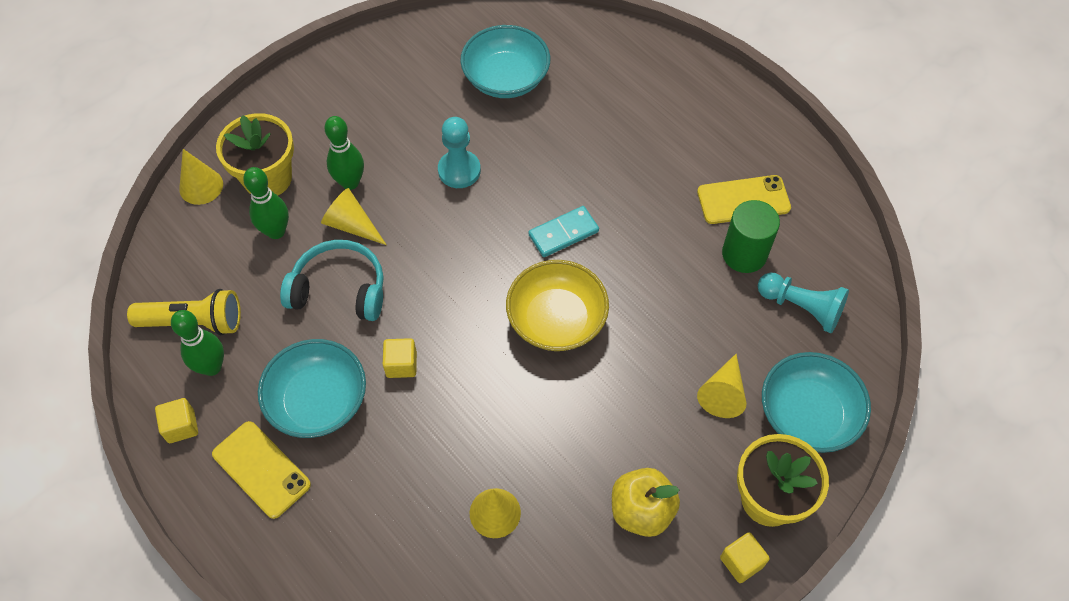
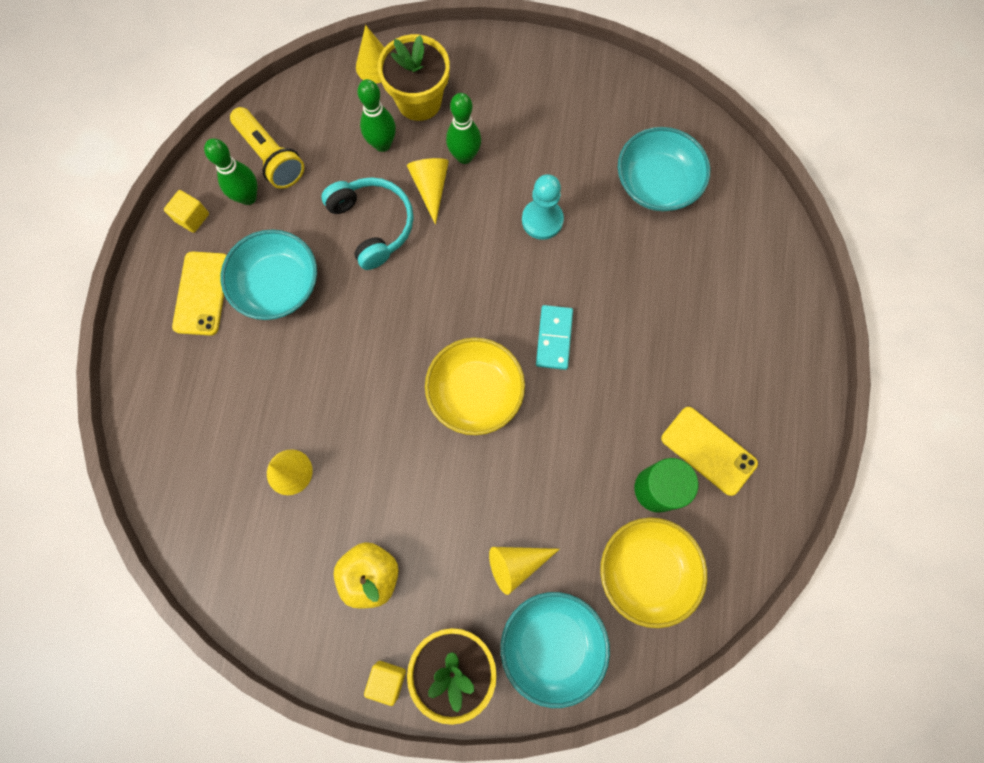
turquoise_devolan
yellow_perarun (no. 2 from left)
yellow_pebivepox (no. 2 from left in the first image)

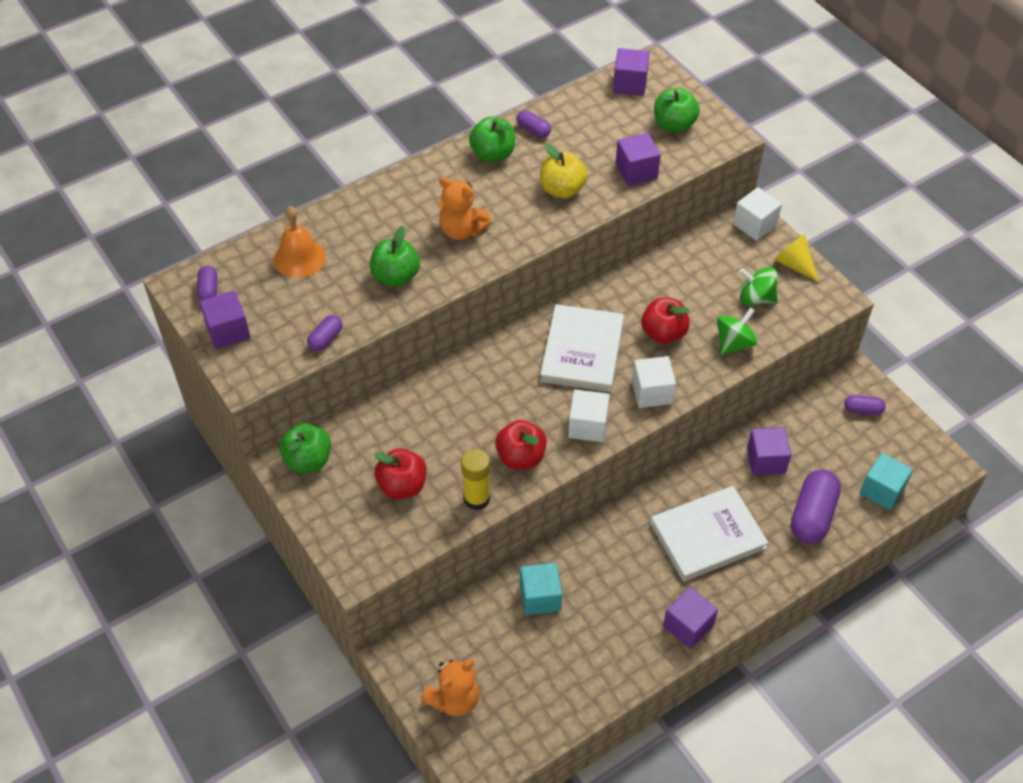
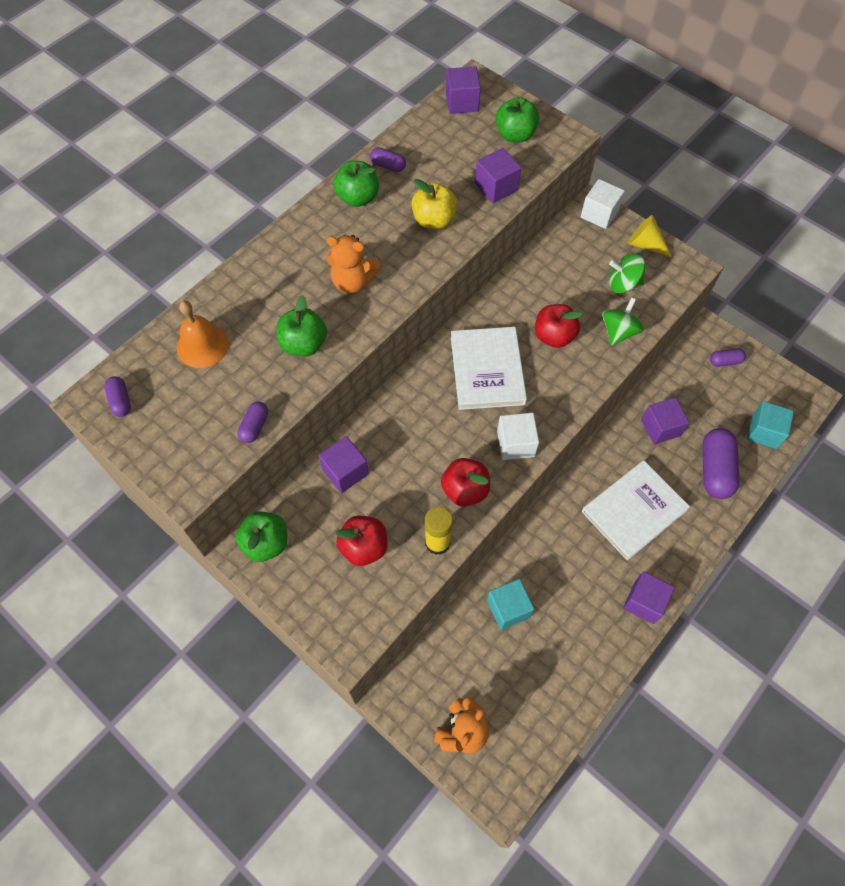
purple_pebivepox (no. 1 from left)
white_pebivepox (no. 2 from left in the first image)

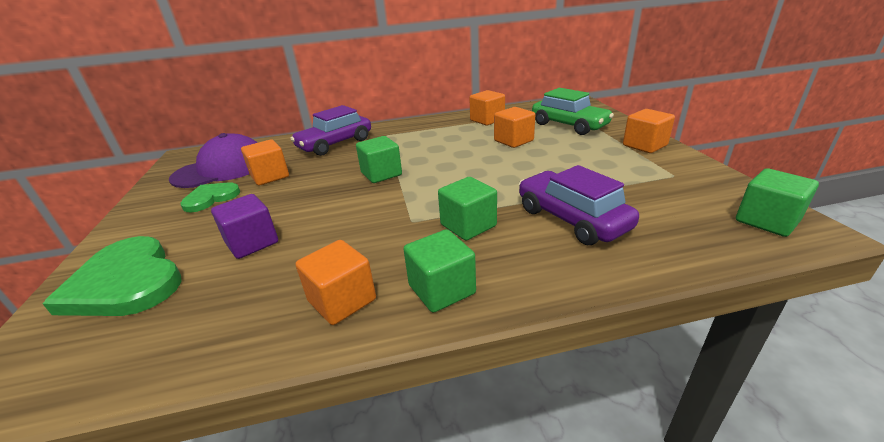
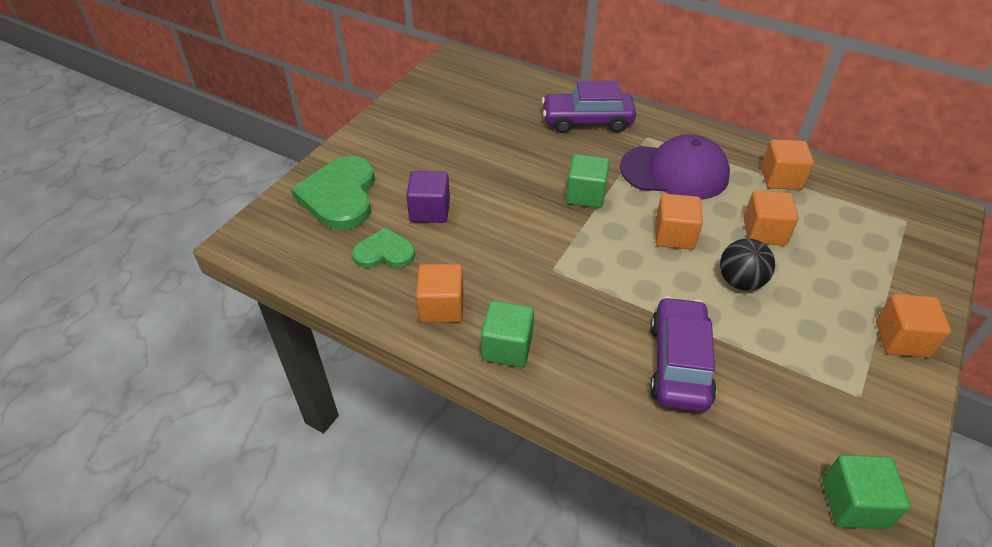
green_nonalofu
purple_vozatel
orange_pebivepox (no. 2 from left)
green_pebivepox (no. 3 from left in the first image)
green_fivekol (no. 2 from left)
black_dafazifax

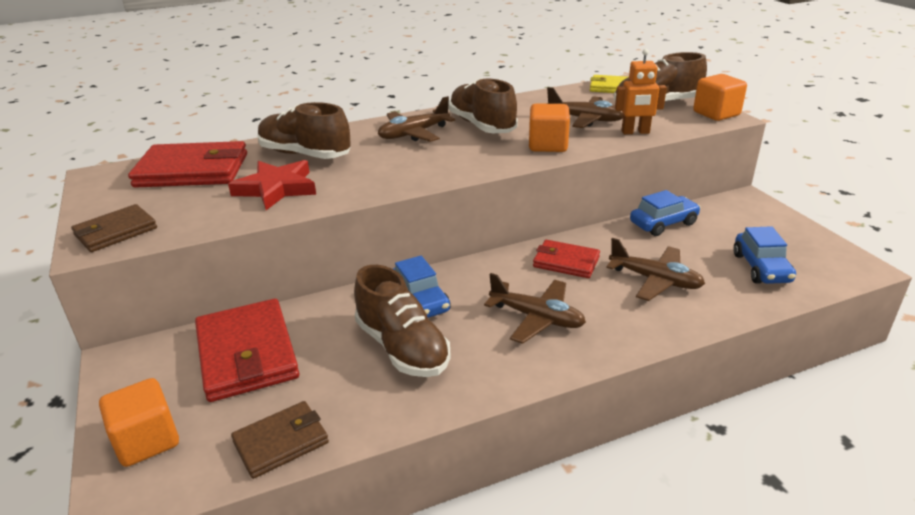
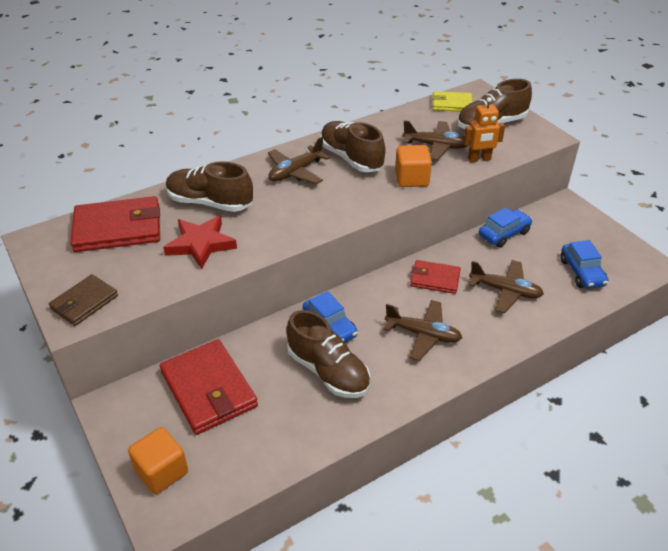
orange_pebivepox (no. 3 from left in the first image)
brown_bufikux (no. 2 from left in the first image)

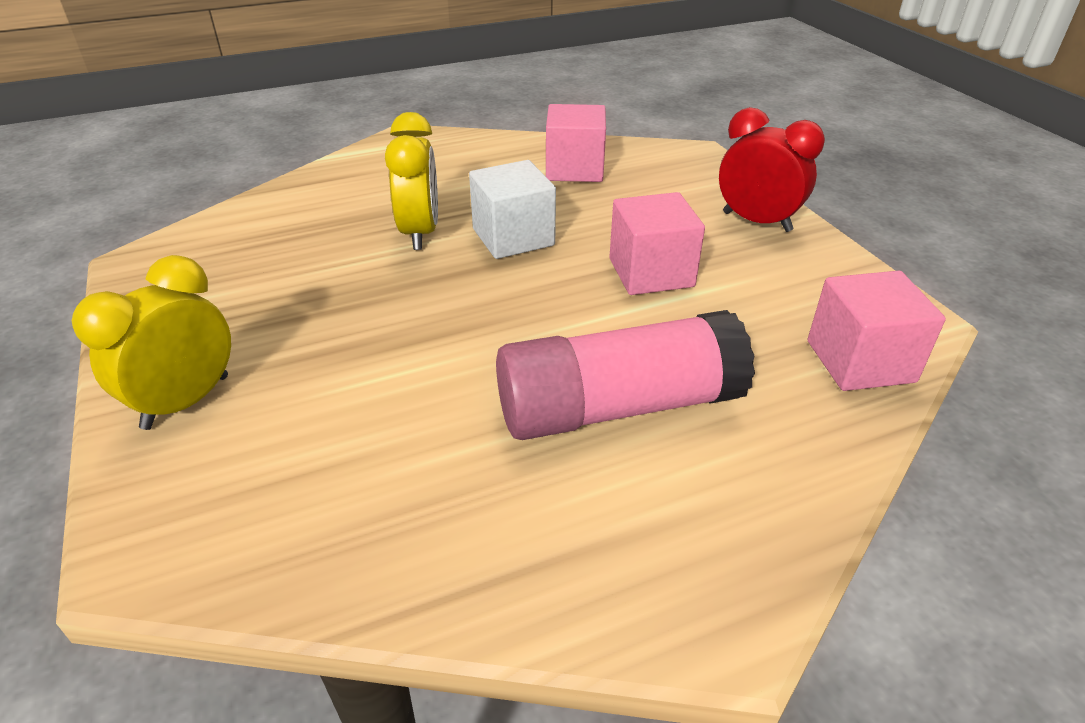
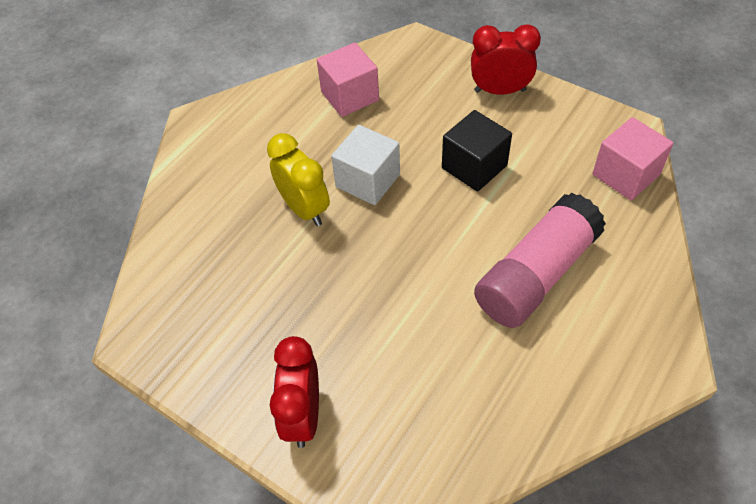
black_pebivepox
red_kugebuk (no. 1 from left)

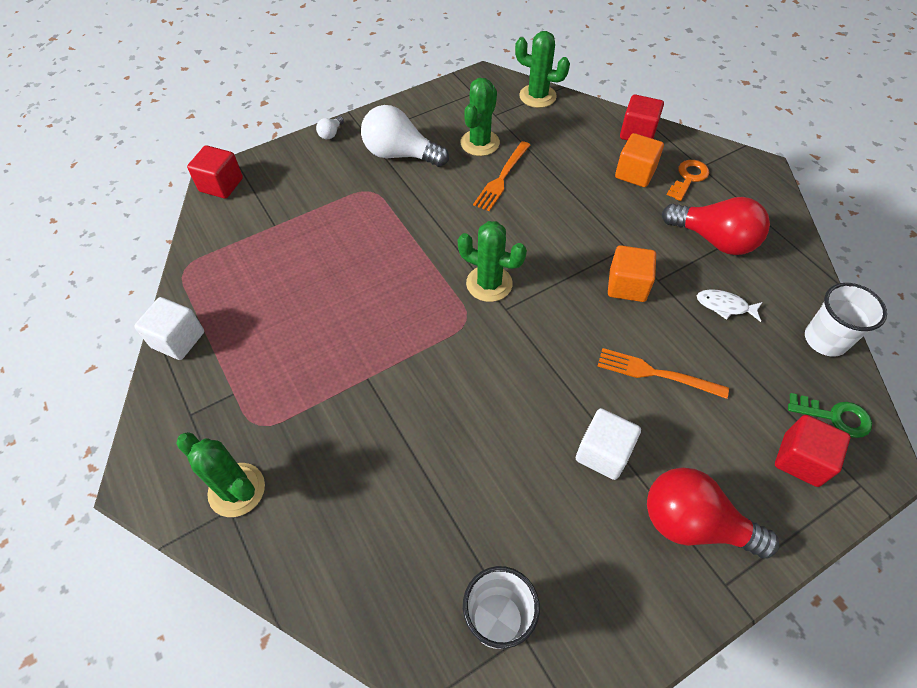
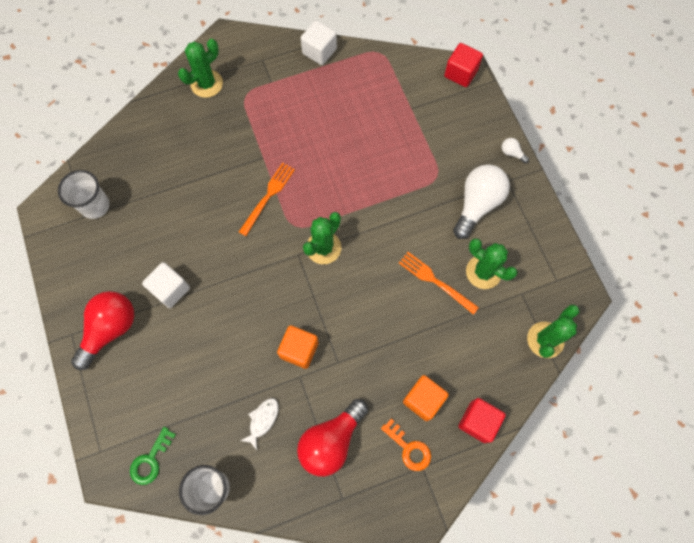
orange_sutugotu (no. 1 from left)
red_pebivepox (no. 3 from left in the first image)

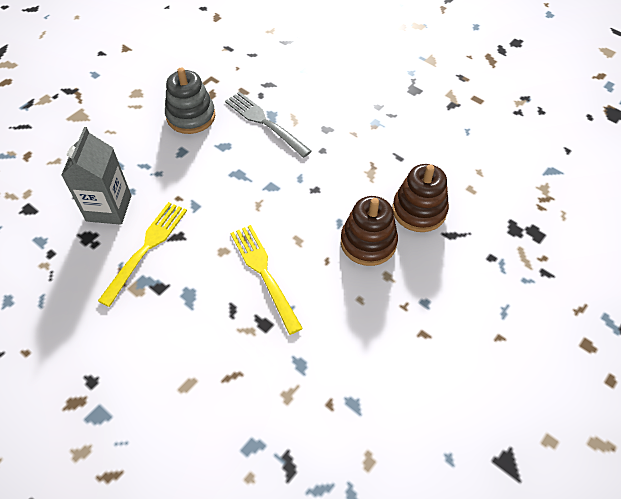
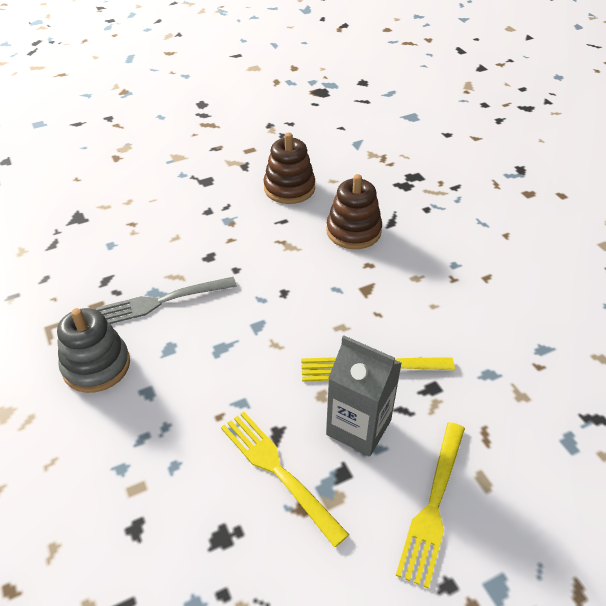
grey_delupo
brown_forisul (no. 1 from left)
yellow_sutugotu (no. 3 from left)

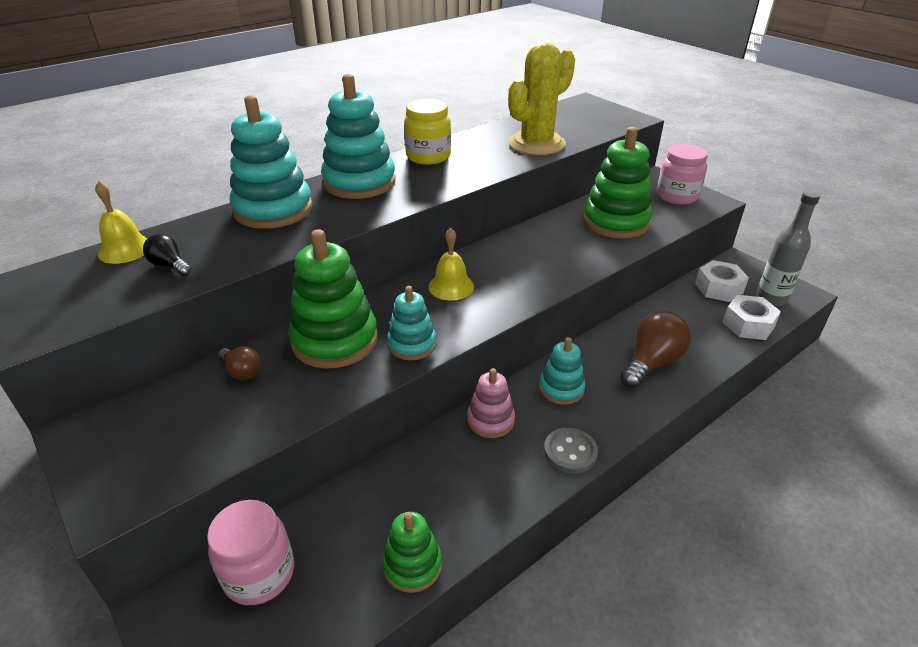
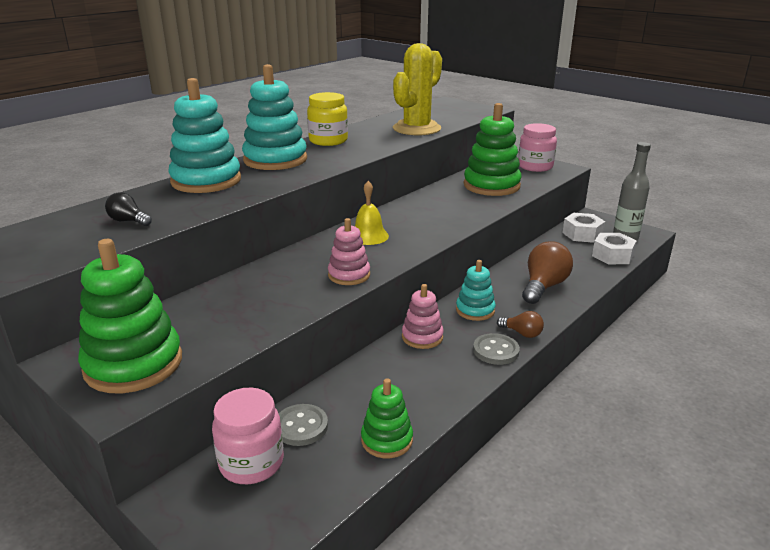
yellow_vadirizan (no. 1 from left in the first image)
green_forisul (no. 1 from left)
pink_forisul (no. 1 from left)
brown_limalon (no. 1 from left)
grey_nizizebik (no. 1 from left)

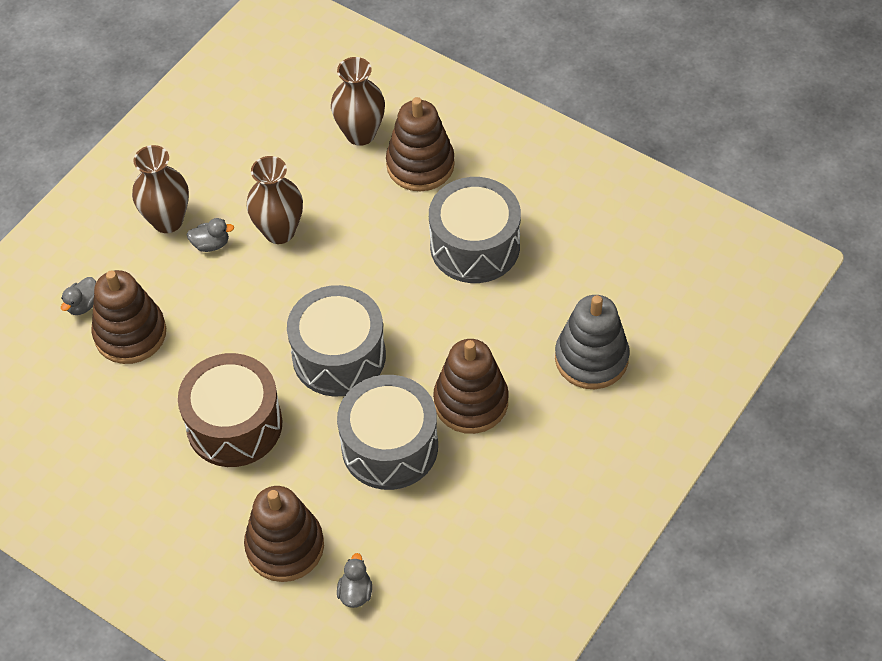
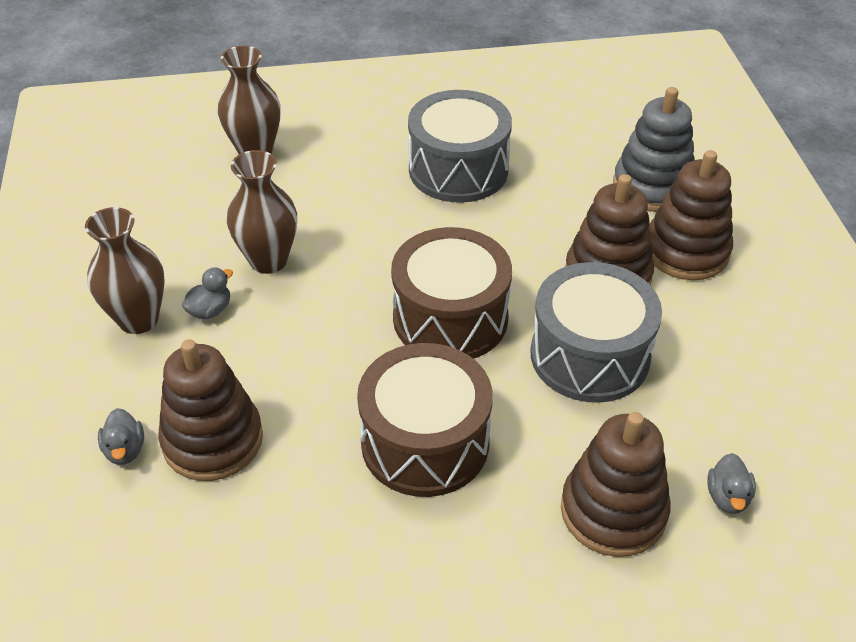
brown_forisul (no. 4 from left)
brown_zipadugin (no. 2 from left)
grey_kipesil (no. 3 from left)

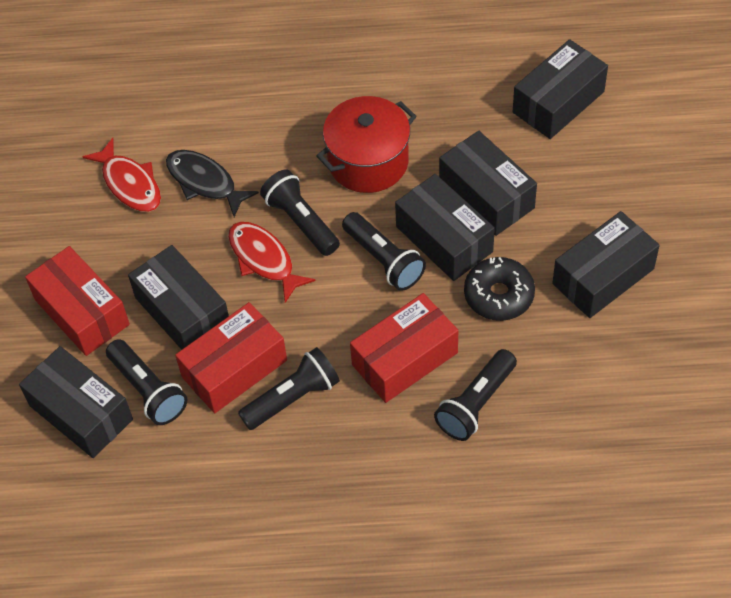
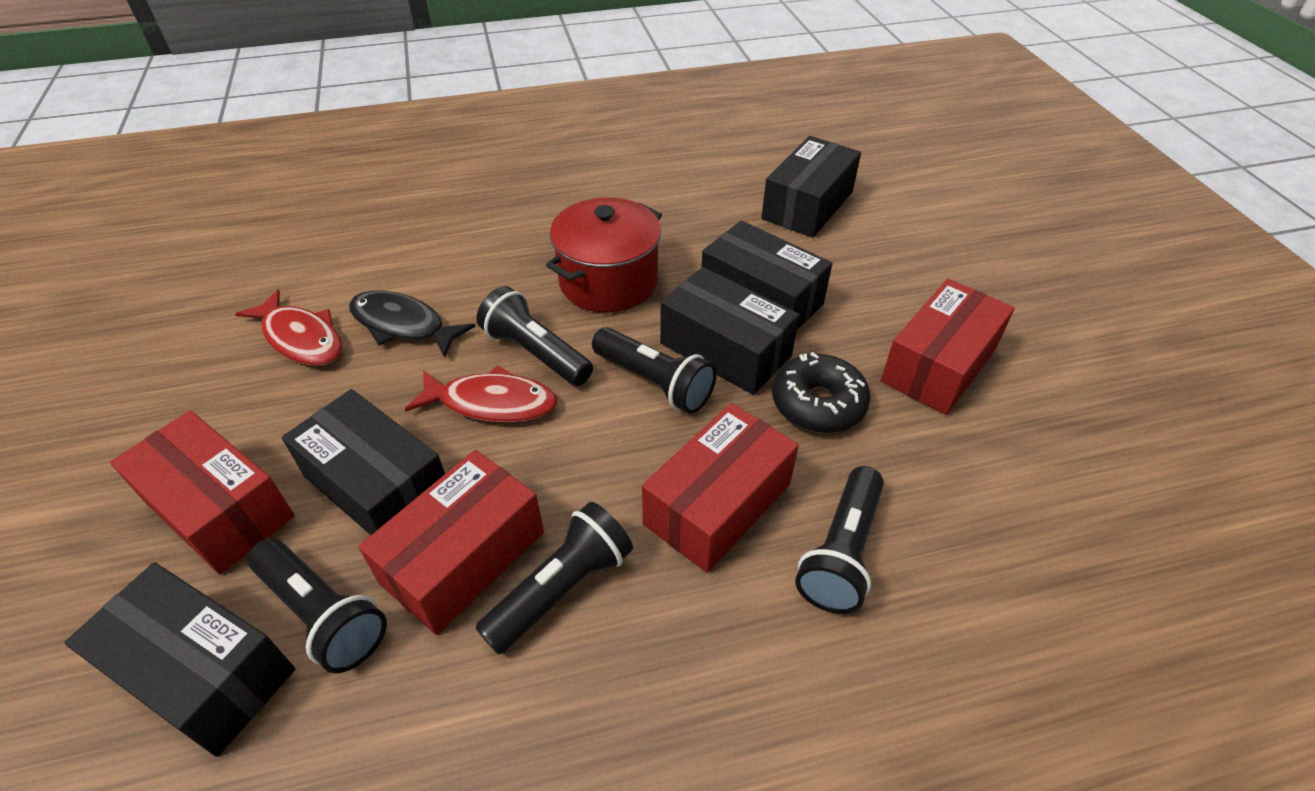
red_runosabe (no. 4 from left)
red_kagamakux (no. 2 from left)

